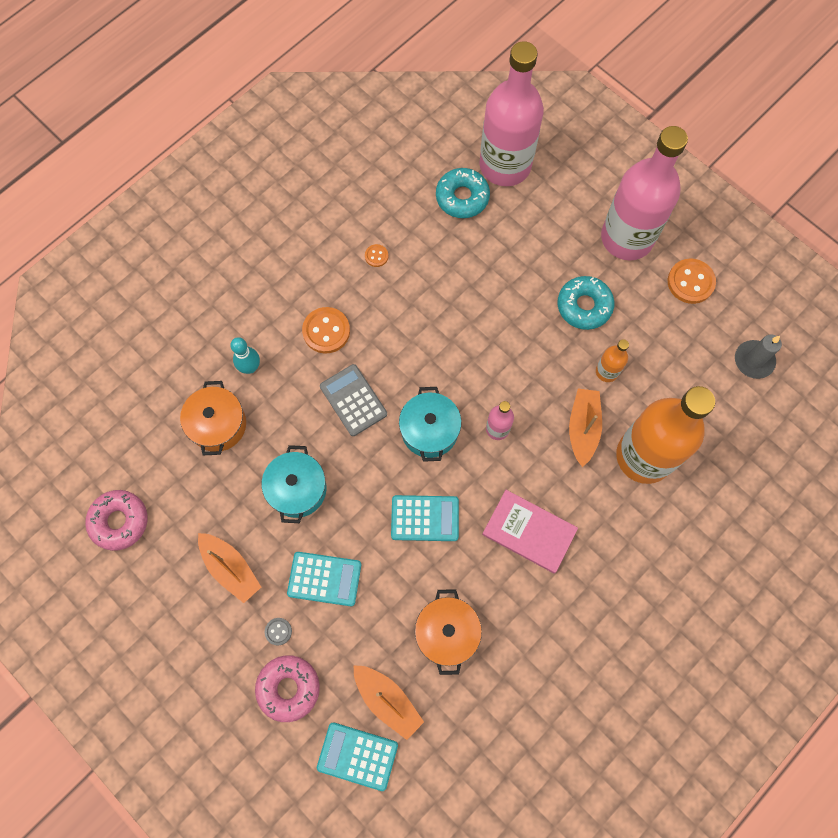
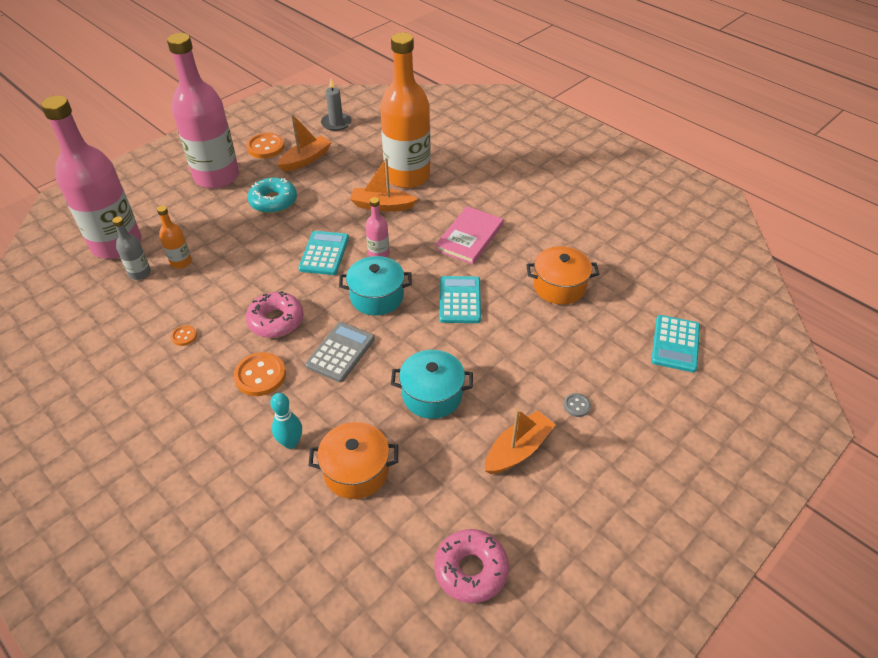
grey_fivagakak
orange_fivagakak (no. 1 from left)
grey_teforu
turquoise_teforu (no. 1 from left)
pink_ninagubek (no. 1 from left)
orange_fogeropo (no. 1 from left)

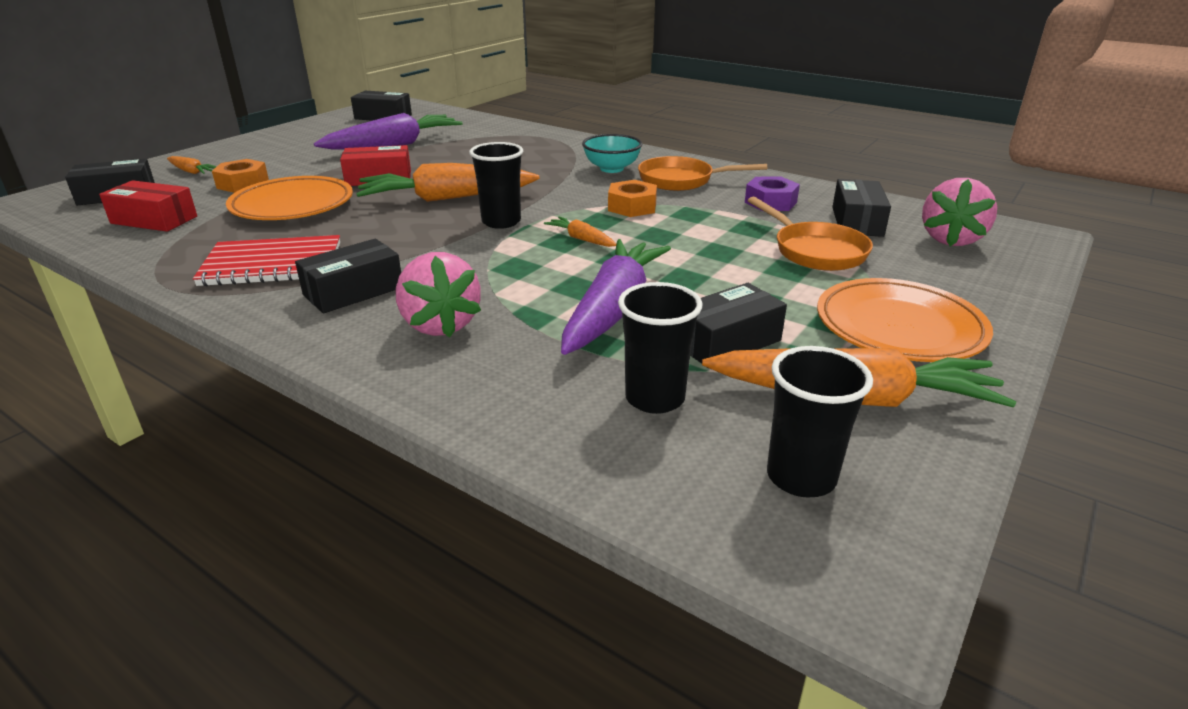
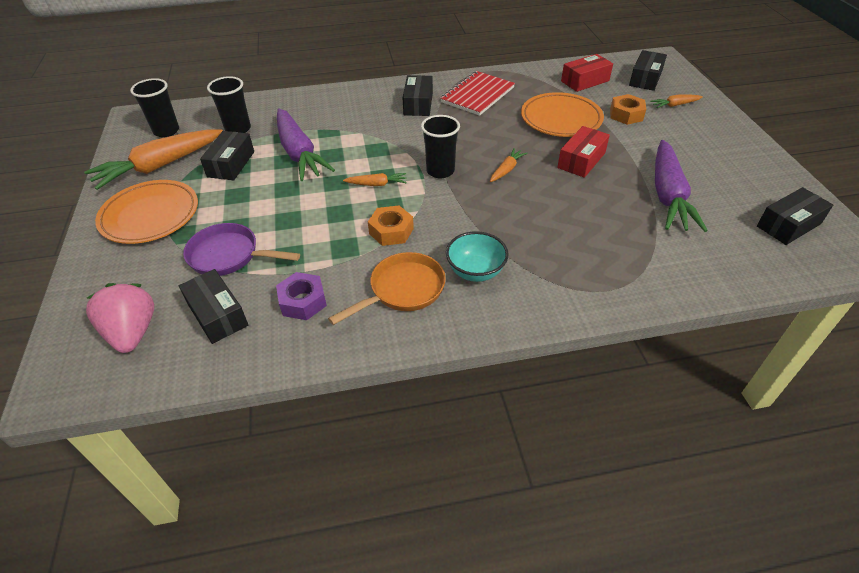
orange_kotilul (no. 3 from left)
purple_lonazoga
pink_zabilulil (no. 1 from left in the first image)

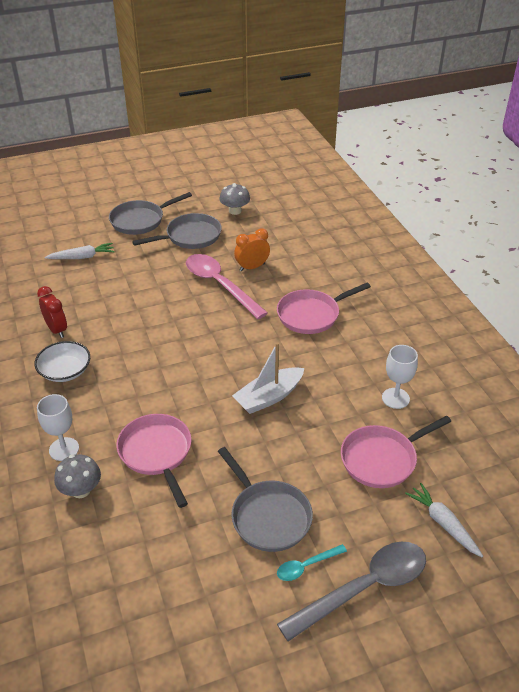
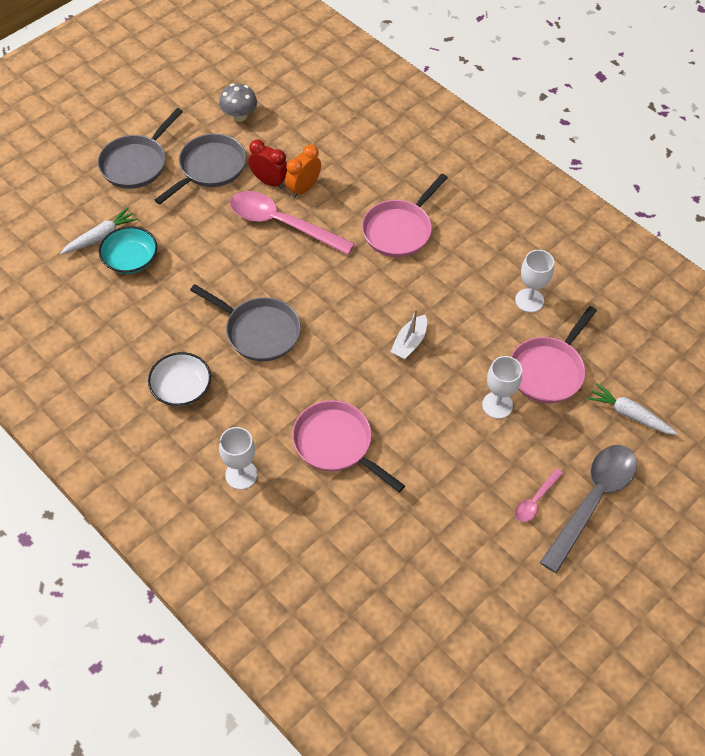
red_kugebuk
white_fogeropo
grey_lonazoga (no. 3 from left)
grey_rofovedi (no. 1 from left in the first image)
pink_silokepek (no. 2 from left)
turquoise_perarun
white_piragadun (no. 2 from left)

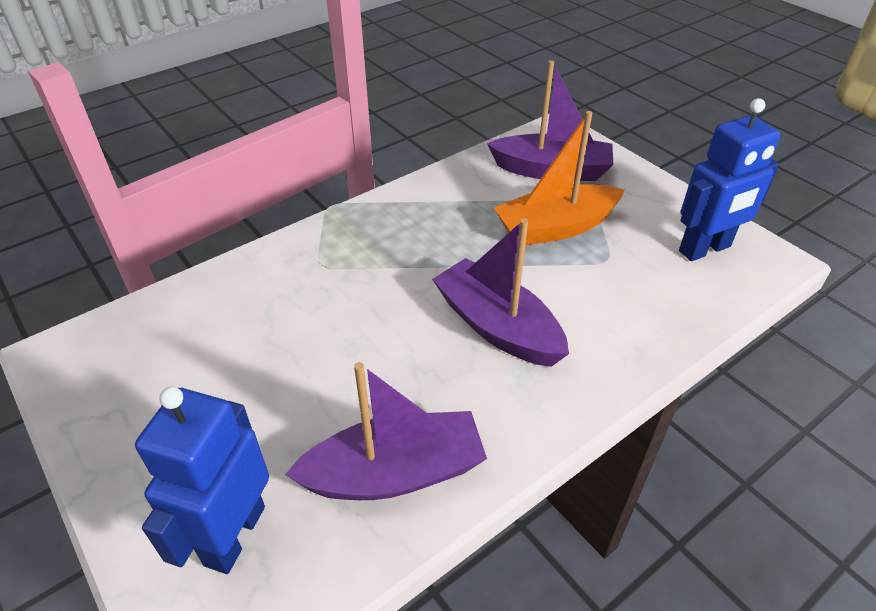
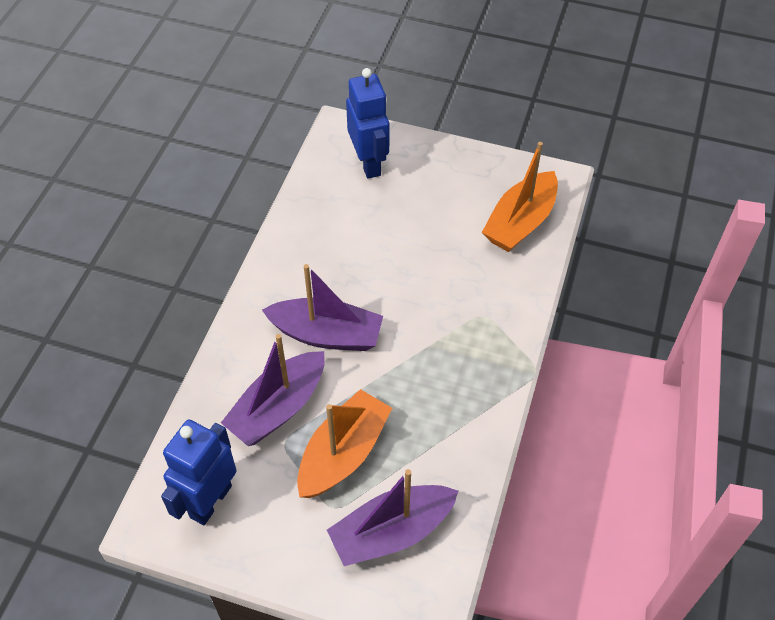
purple_fogeropo (no. 1 from left)
orange_fogeropo (no. 2 from left)

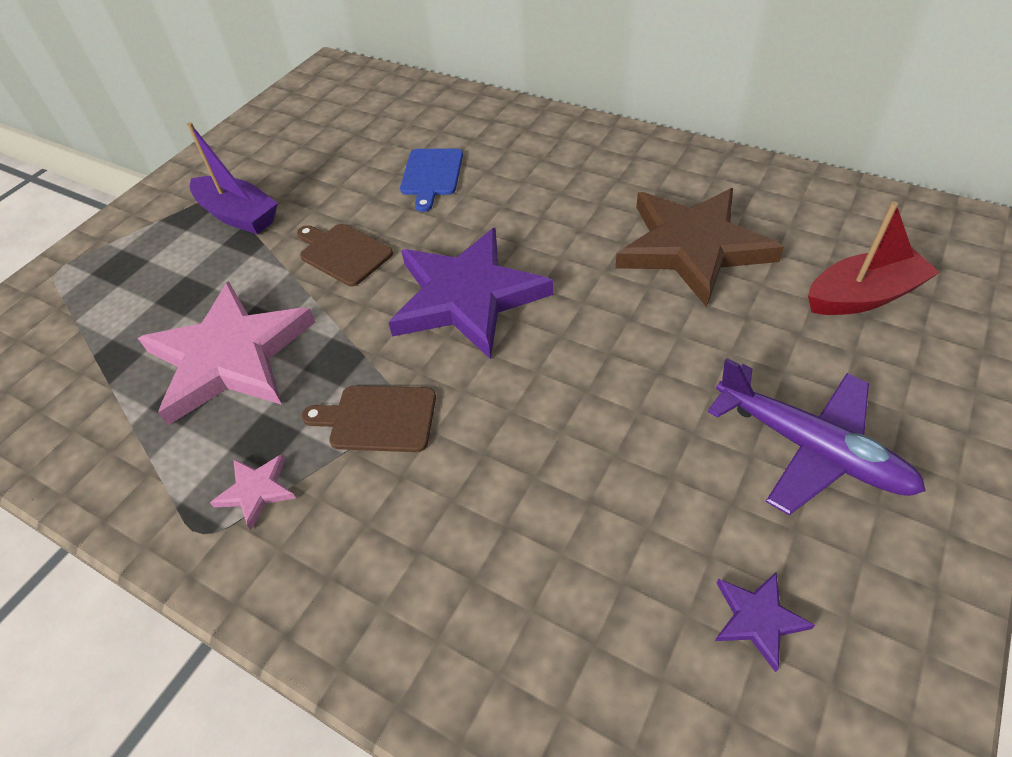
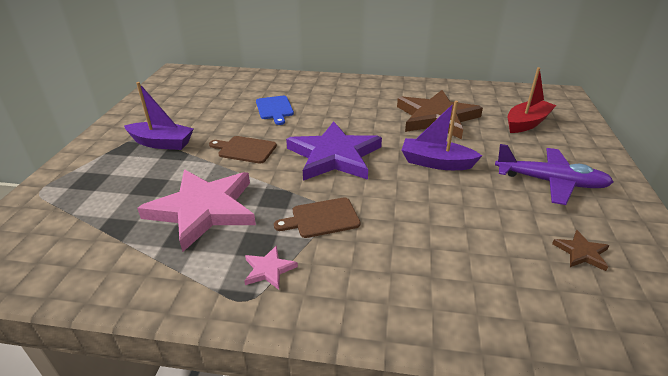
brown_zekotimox (no. 2 from left)
purple_fogeropo (no. 2 from left)

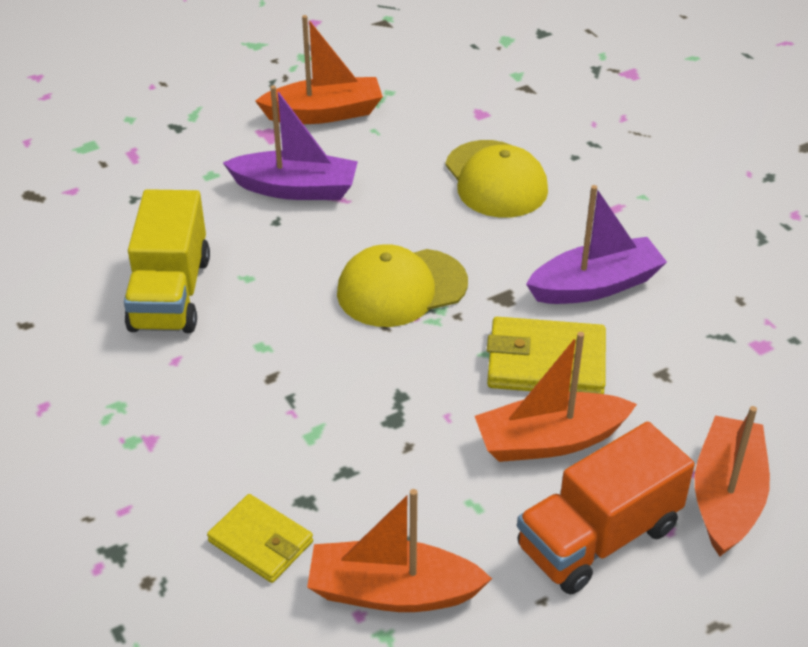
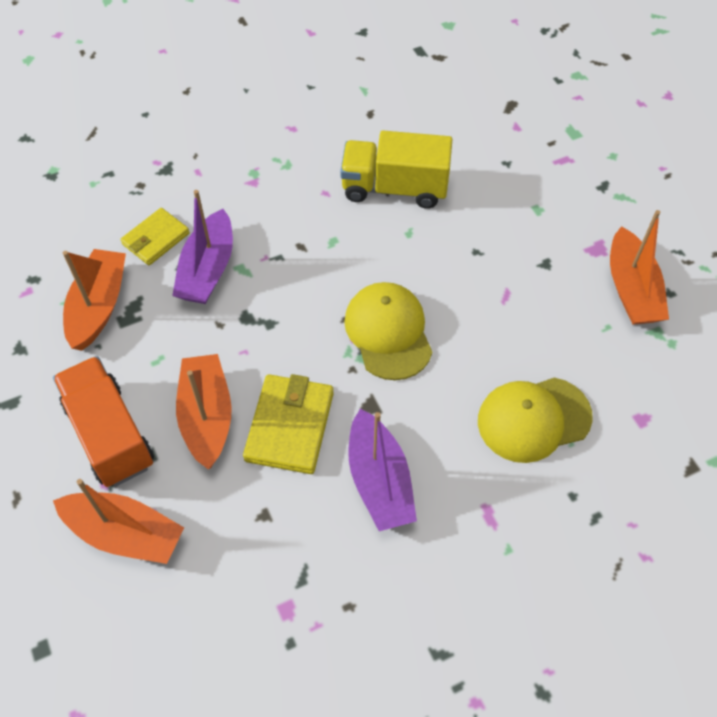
purple_fogeropo (no. 1 from left)

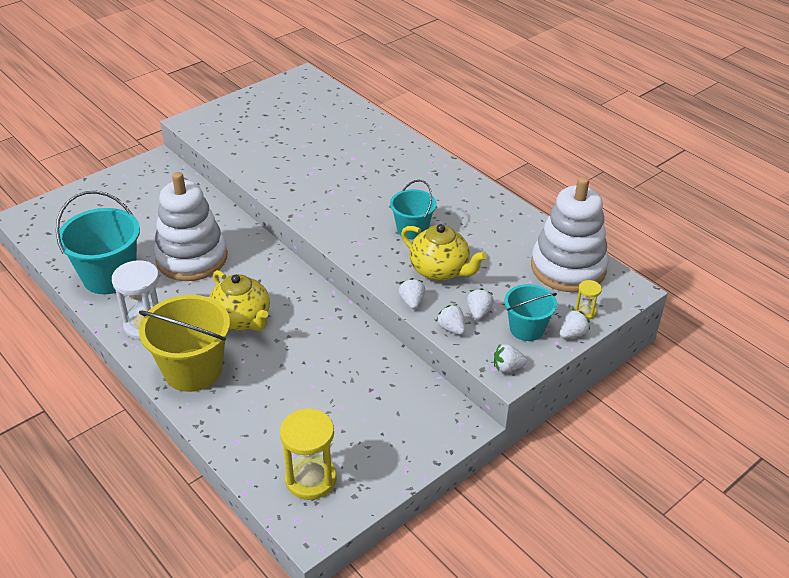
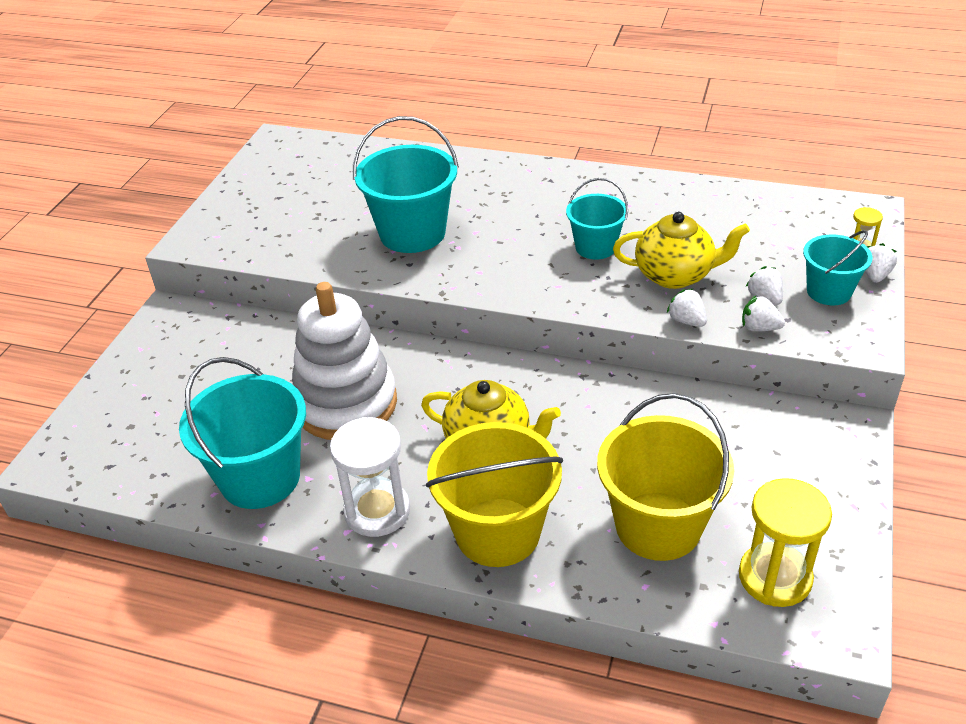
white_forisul (no. 2 from left in the first image)
white_zabilulil (no. 4 from left in the first image)
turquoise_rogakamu (no. 2 from left)
yellow_rogakamu (no. 2 from left)

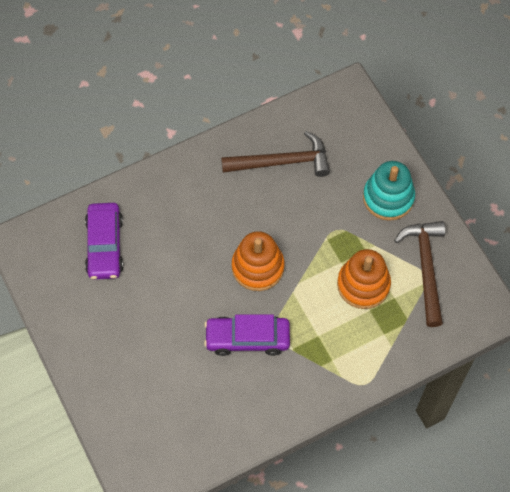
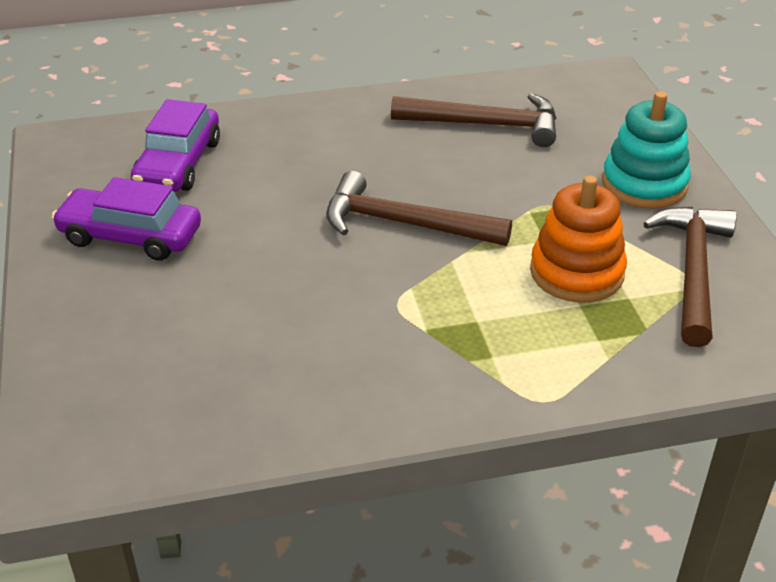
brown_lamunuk (no. 1 from left)
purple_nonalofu (no. 1 from left)

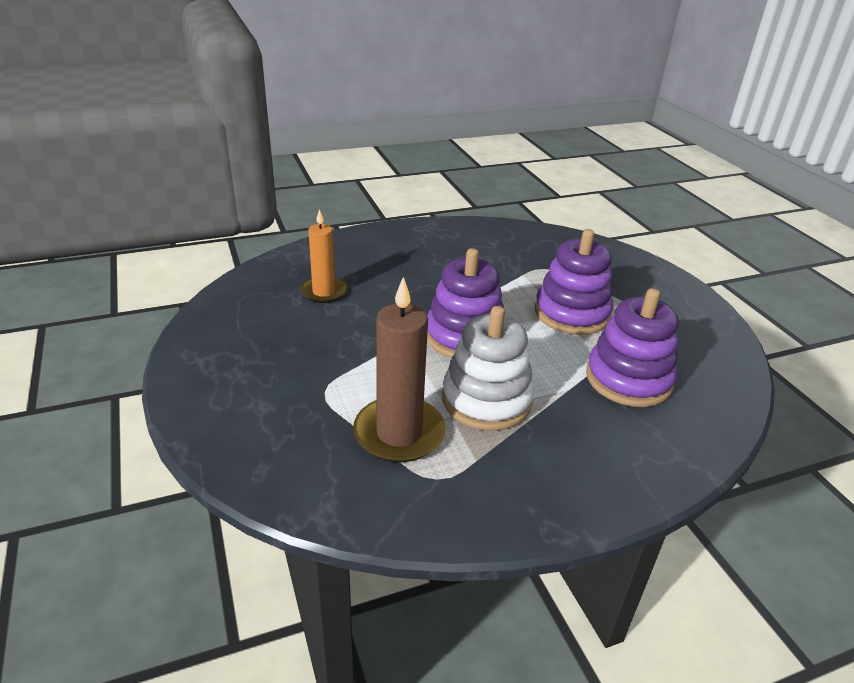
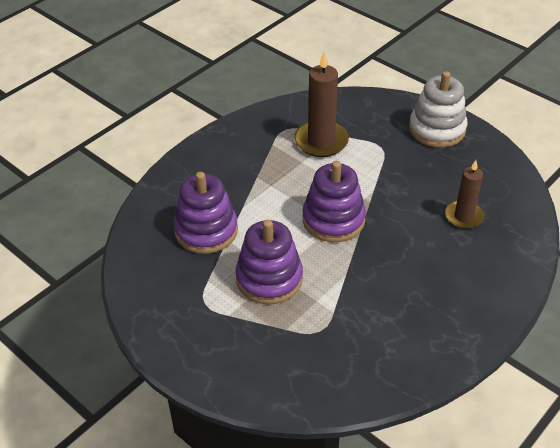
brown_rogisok (no. 2 from left)
white_forisul

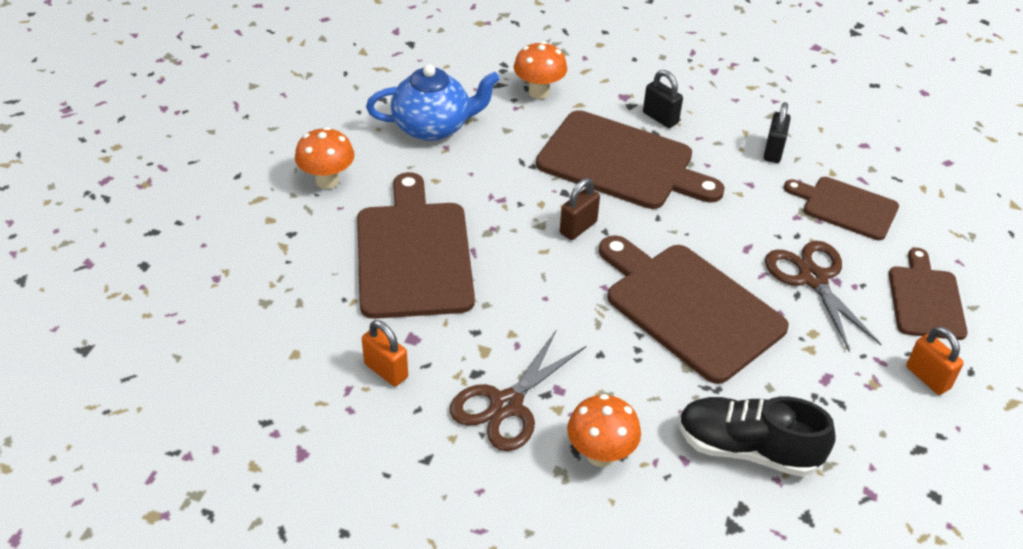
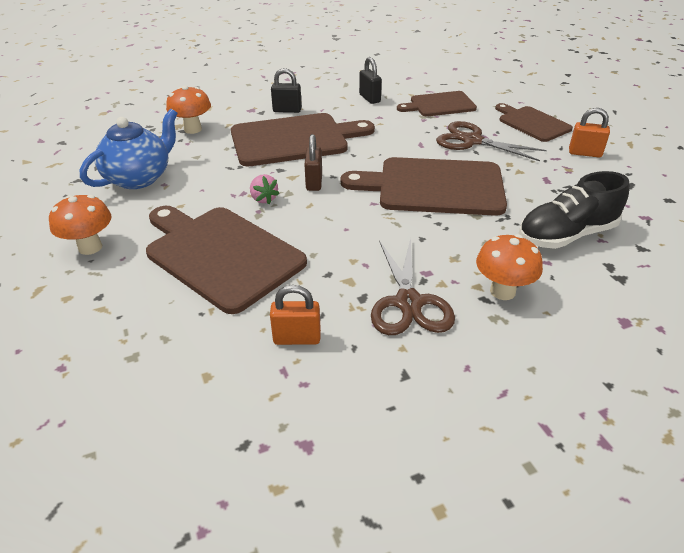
pink_zabilulil

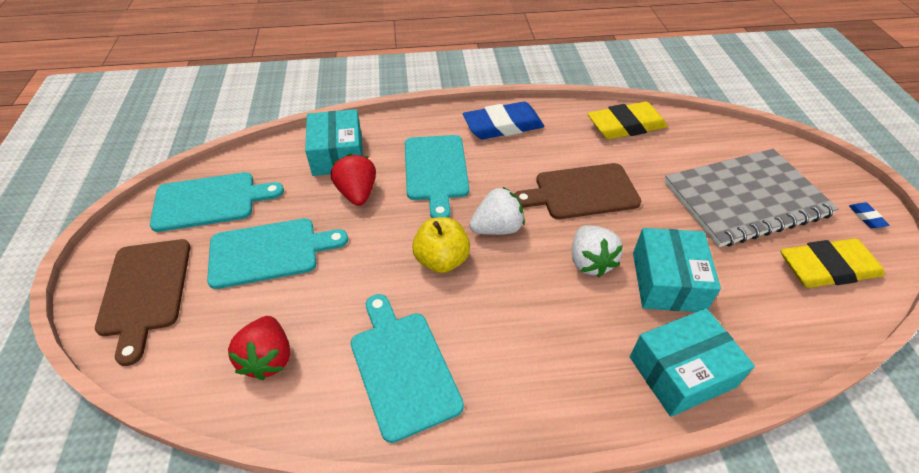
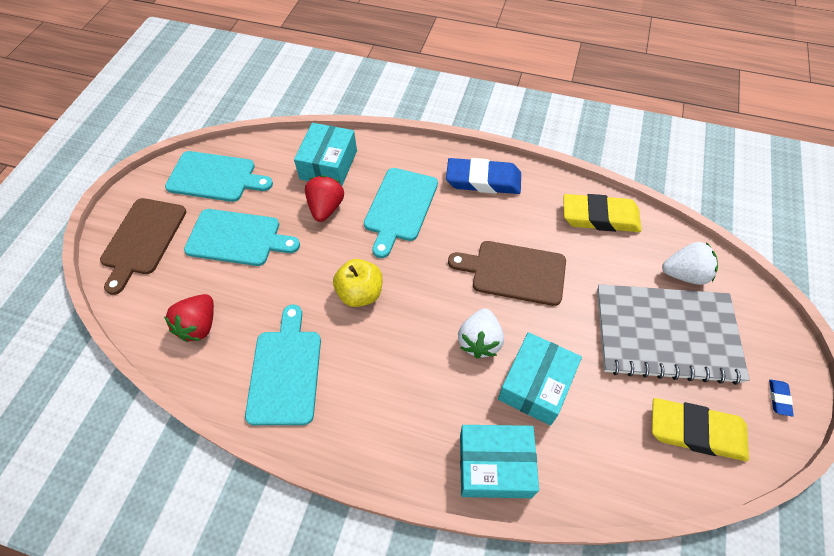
white_zabilulil (no. 2 from left)

